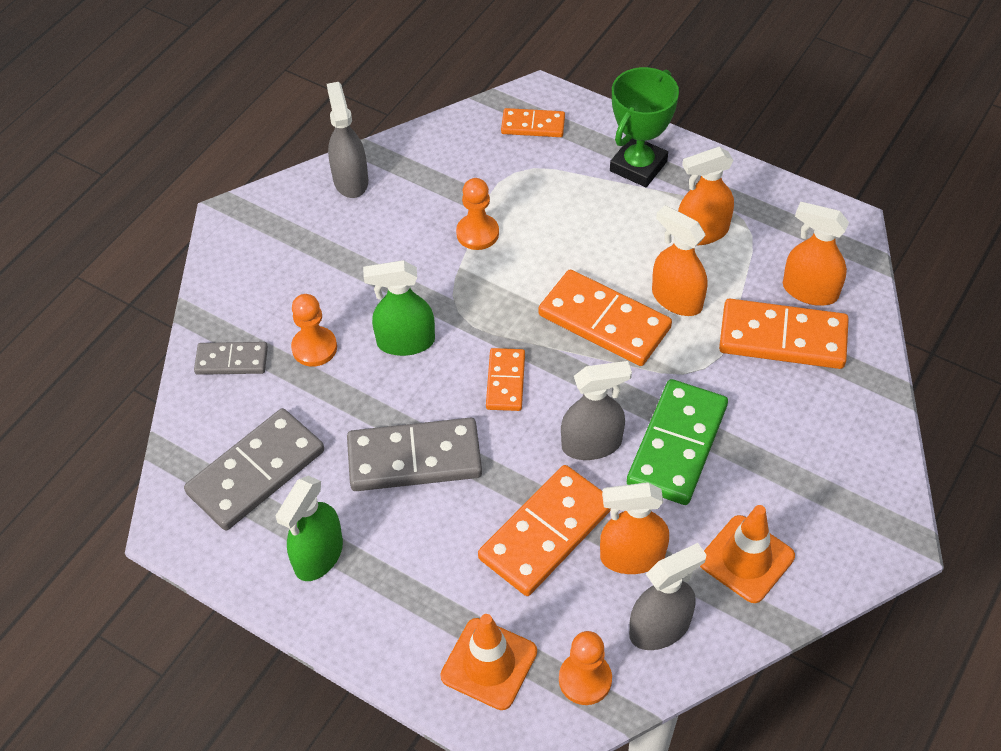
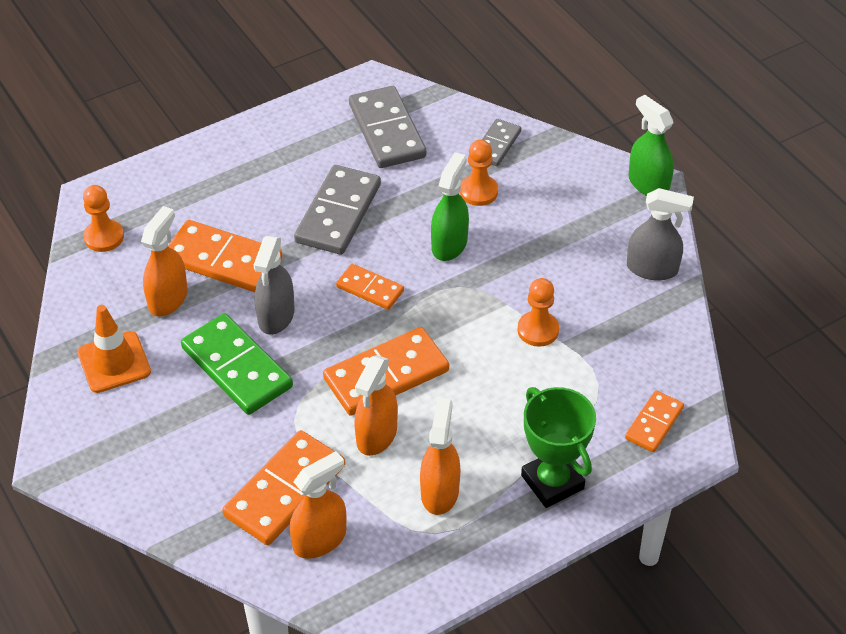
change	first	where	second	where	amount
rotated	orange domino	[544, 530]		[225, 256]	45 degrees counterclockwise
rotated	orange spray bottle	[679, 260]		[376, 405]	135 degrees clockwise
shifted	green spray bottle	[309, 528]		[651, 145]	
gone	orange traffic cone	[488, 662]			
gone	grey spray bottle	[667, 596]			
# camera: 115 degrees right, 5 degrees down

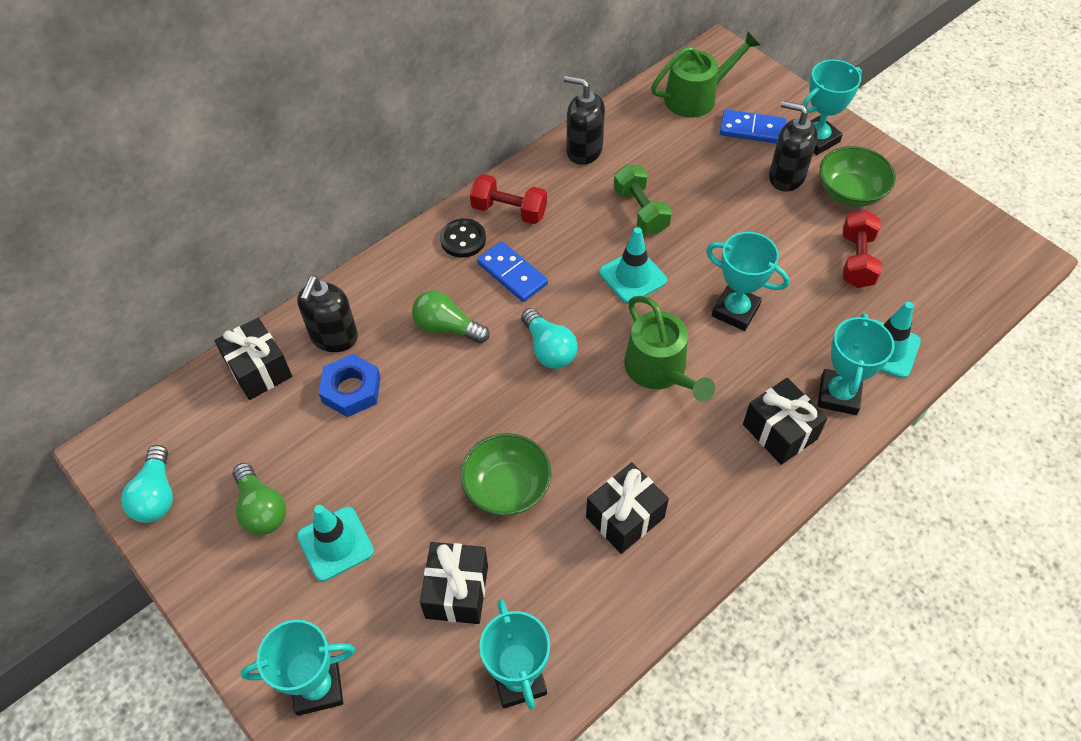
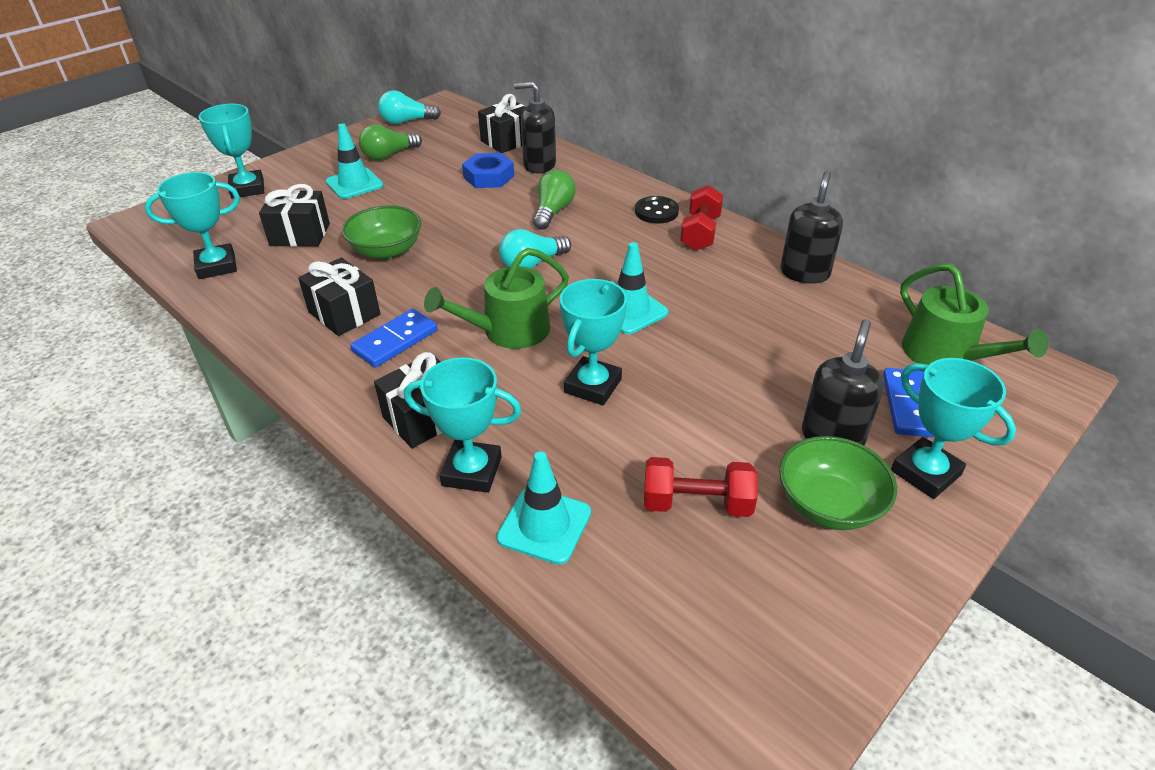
change	first	where	second	where	amount
shifted	blue domino	[512, 271]		[394, 338]	
gone	green dumbbell	[643, 199]			
# camera: 85 degrees right, 15 degrees down

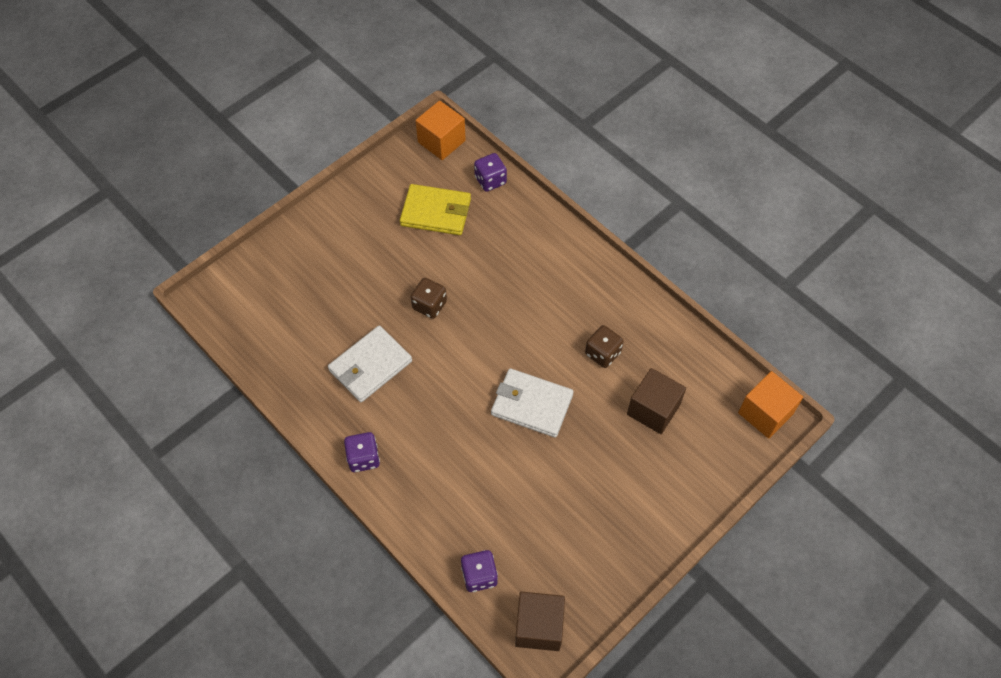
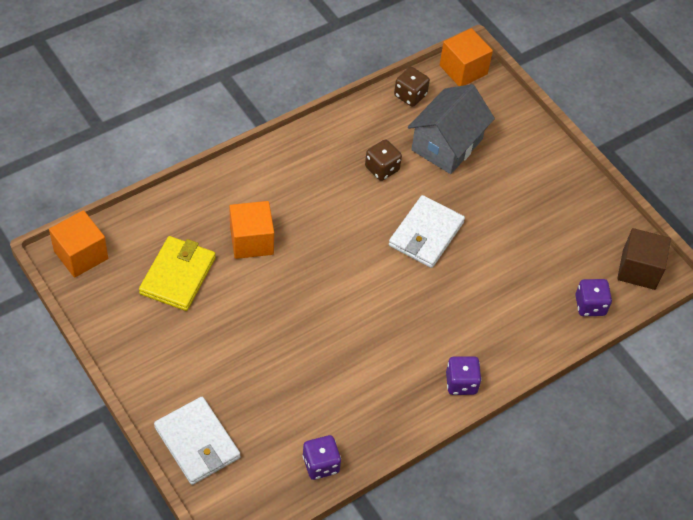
change	first	where	second	where	amount
shifted	white wallet	[370, 364]		[197, 441]	
new			orange cube	[251, 230]	
shifted	purple dice	[490, 172]		[322, 457]	
shifted	brown dice	[429, 298]		[412, 87]	
swapped	brown cube	[656, 401]	grey house	[451, 129]	
# camera: 85 degrees left, 5 degrees down

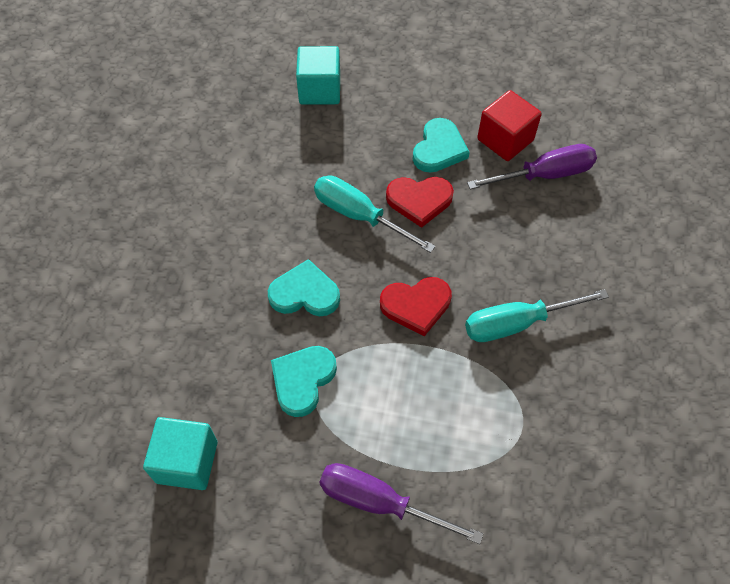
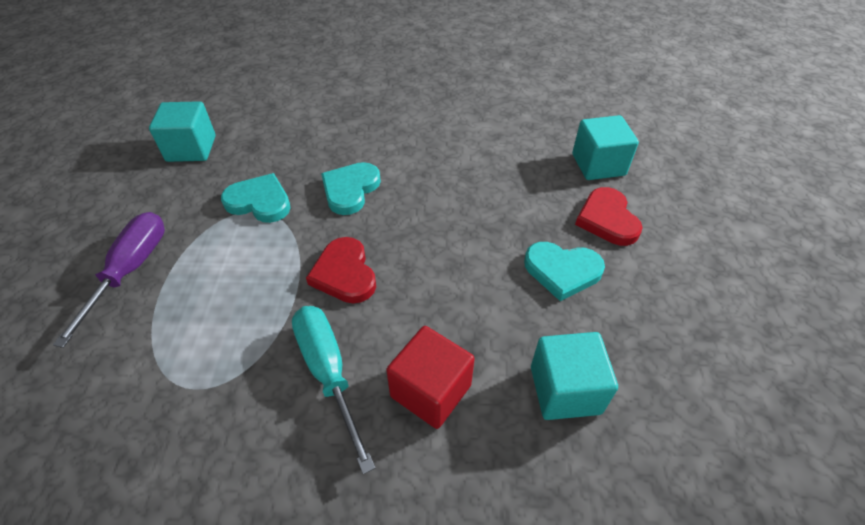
change	first	where	second	where	amount
rotated	turquoise heart	[304, 287]		[351, 188]	150 degrees counterclockwise
shifted	red cube	[509, 125]		[430, 377]	
swapped	purple screwdriver	[532, 166]	turquoise cube	[574, 376]	
shifted	red heart	[420, 202]		[609, 216]	
gone	turquoise screwdriver	[375, 214]			
# camera: 80 degrees right, 10 degrees down

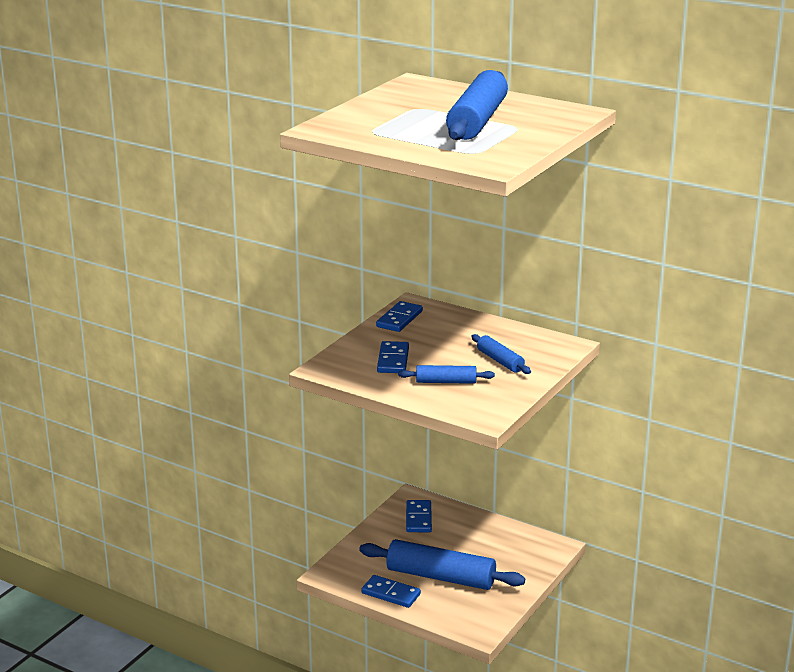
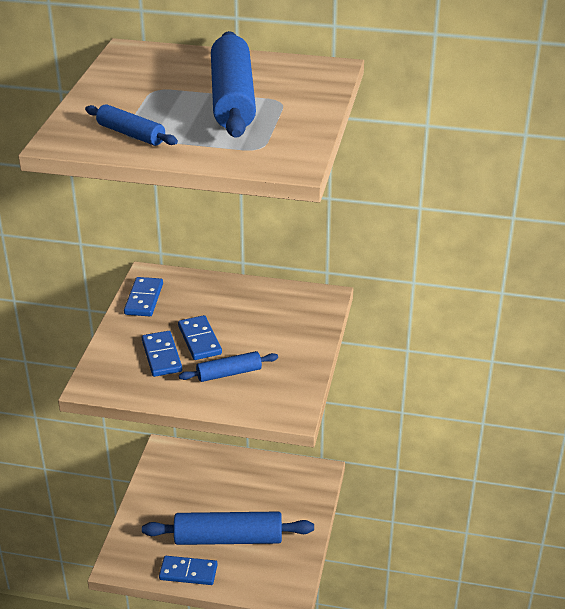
change	first	where	second	where	amount
shifted	blue rolling pin	[501, 354]		[131, 125]	
shifted	blue domino	[419, 516]		[200, 337]	
# camera: 20 degrees left, 10 degrees up

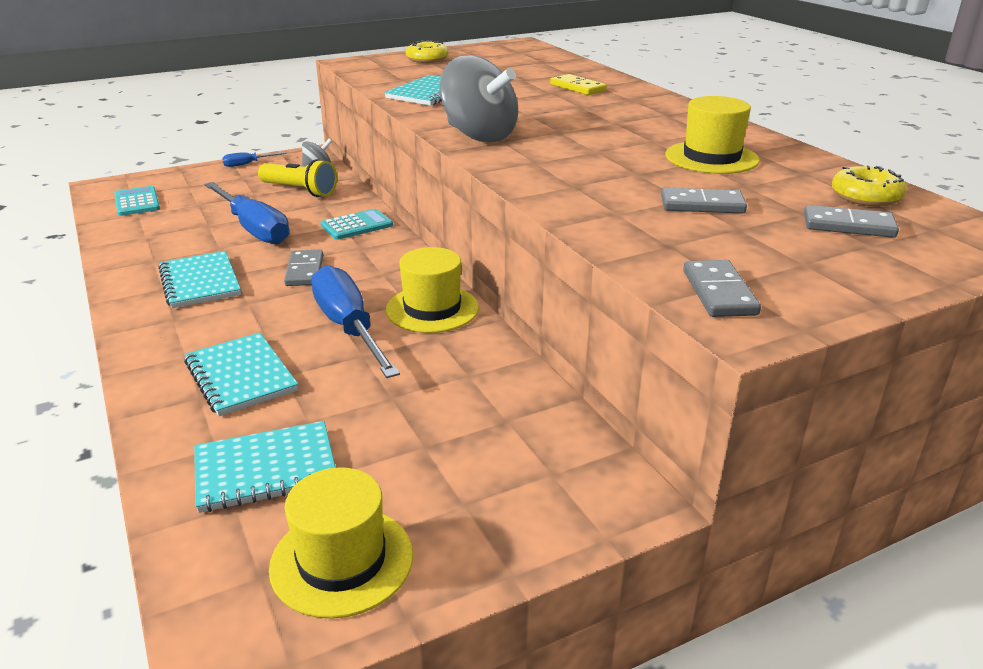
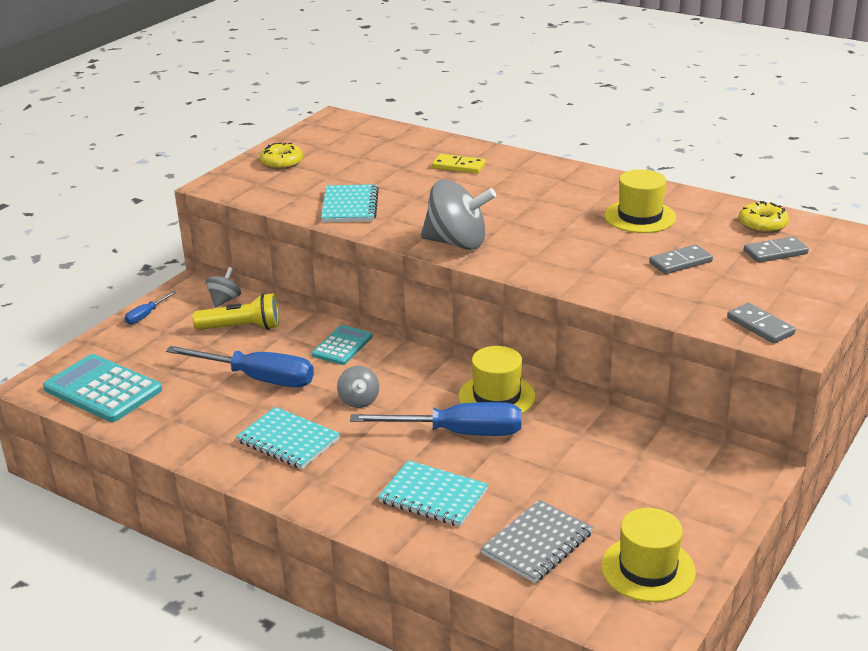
change	first	where	second	where	amount
scaled	turquoise calculator	[137, 201]		[102, 388]	x1.69
swapped	grey domino	[303, 268]	grey spinning top	[358, 387]	
rotated	blue screwdriver	[355, 321]		[435, 419]	150 degrees clockwise
repainted	turquoise notebook	[265, 467]	grey notebook	[537, 541]	
# camera: 30 degrees left, 0 degrees up

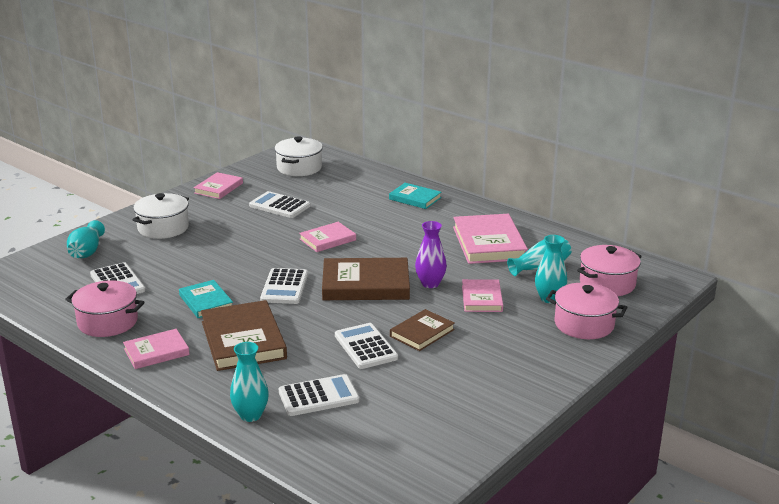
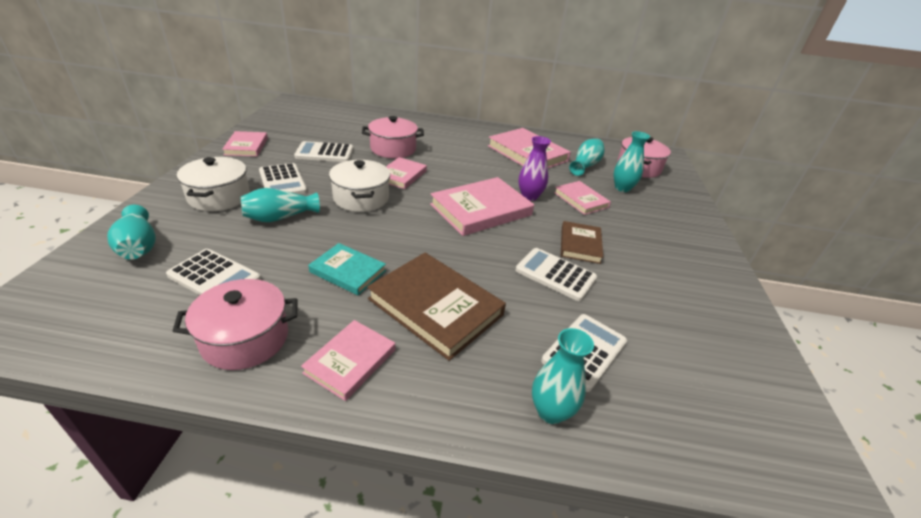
change	first	where	second	where	amount
new			turquoise vase	[280, 205]	
shifted	white calculator	[284, 286]		[283, 178]	
shifted	white pot	[298, 156]		[359, 186]	
shifted	pink pot	[587, 311]		[393, 137]	
repainted	brown book	[366, 279]	pink book	[482, 206]	
gone	turquoise book	[415, 196]			
# camera: 35 degrees left, 10 degrees up

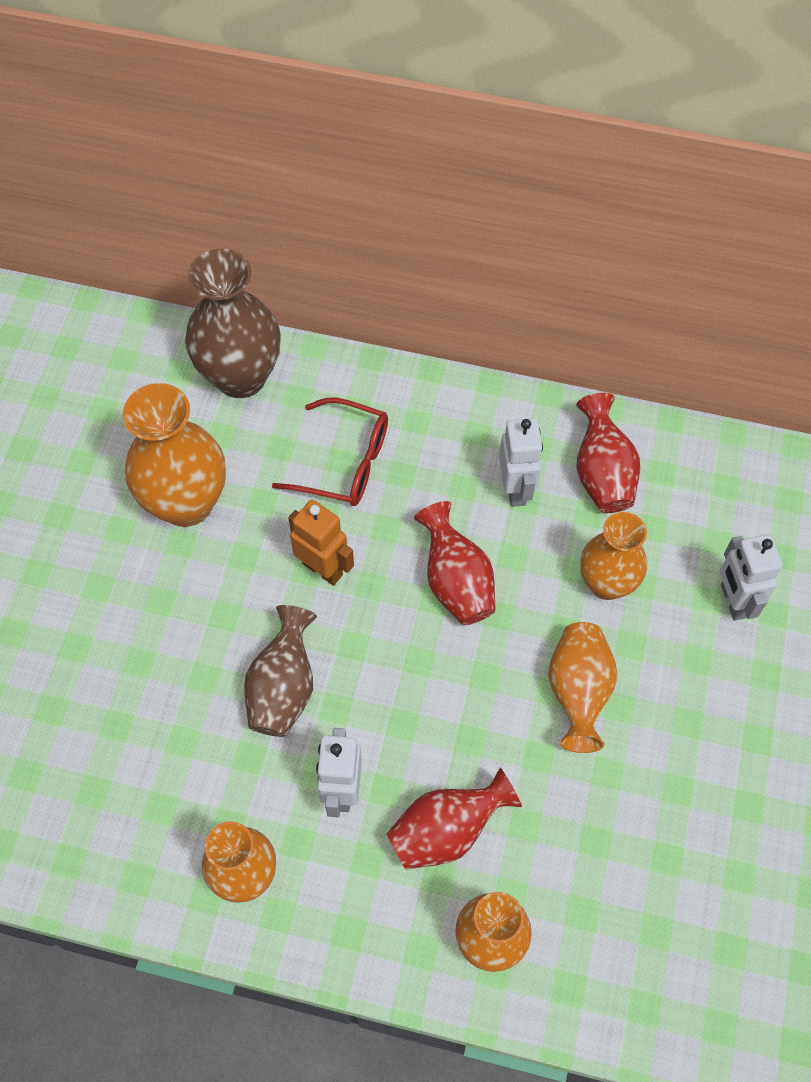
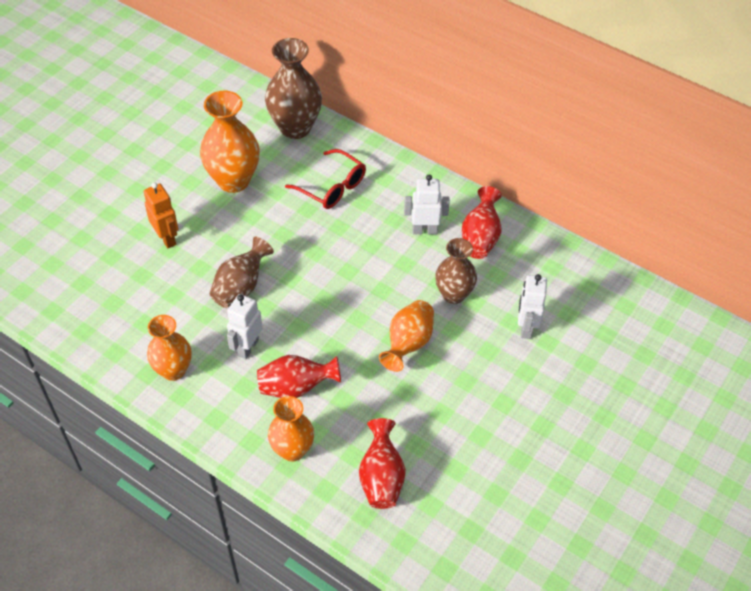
change	first	where	second	where	amount
shifted	orange robot	[321, 543]		[161, 215]	
shifted	red vase	[455, 563]		[382, 463]	
rotated	white robot	[521, 462]		[427, 204]	105 degrees counterclockwise
repainted	orange vase	[613, 556]	brown vase	[456, 271]	
# camera: 20 degrees right, 10 degrees down

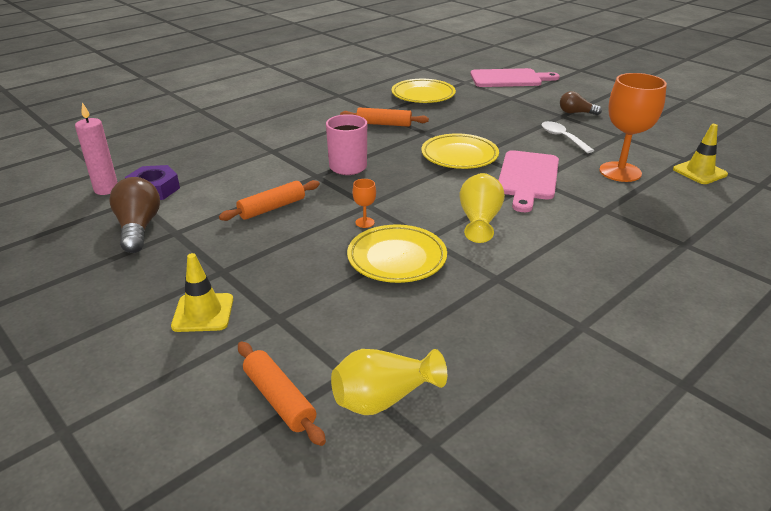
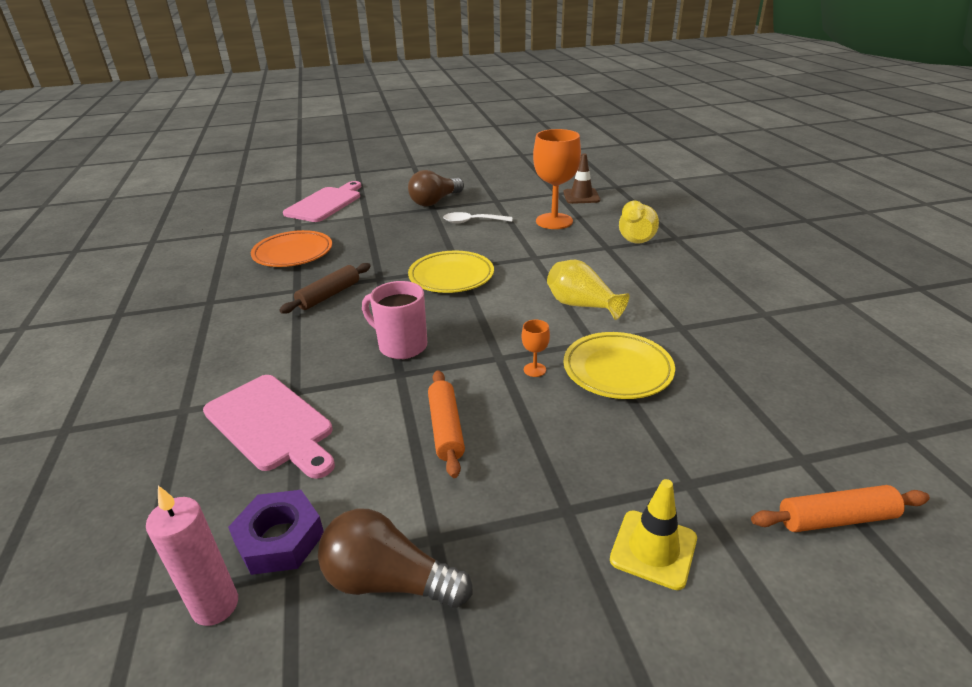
change	first	where	second	where	amount
shifted	pink cutting board	[528, 181]		[269, 427]	
repainted	yellow plate	[423, 91]	orange plate	[291, 248]	
repainted	orange rolling pin	[384, 117]	brown rolling pin	[324, 288]	
scaled	brown light bulb	[581, 103]		[436, 188]	x1.60
repainted	yellow traffic cone	[700, 154]	brown traffic cone	[581, 179]	
shifted	yellow vase	[389, 382]		[639, 222]	
# camera: 60 degrees left, 0 degrees up

